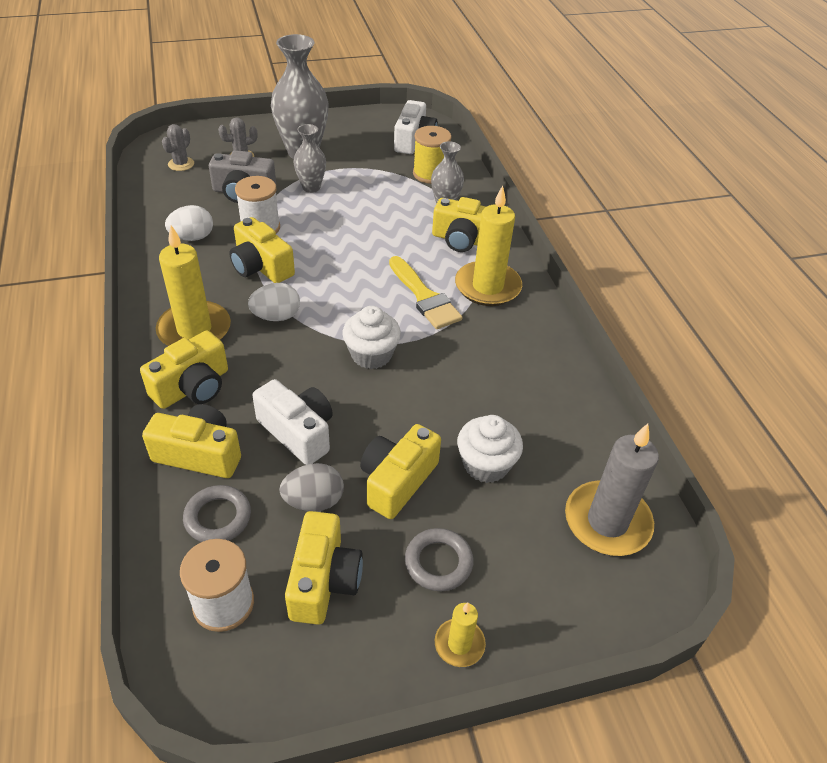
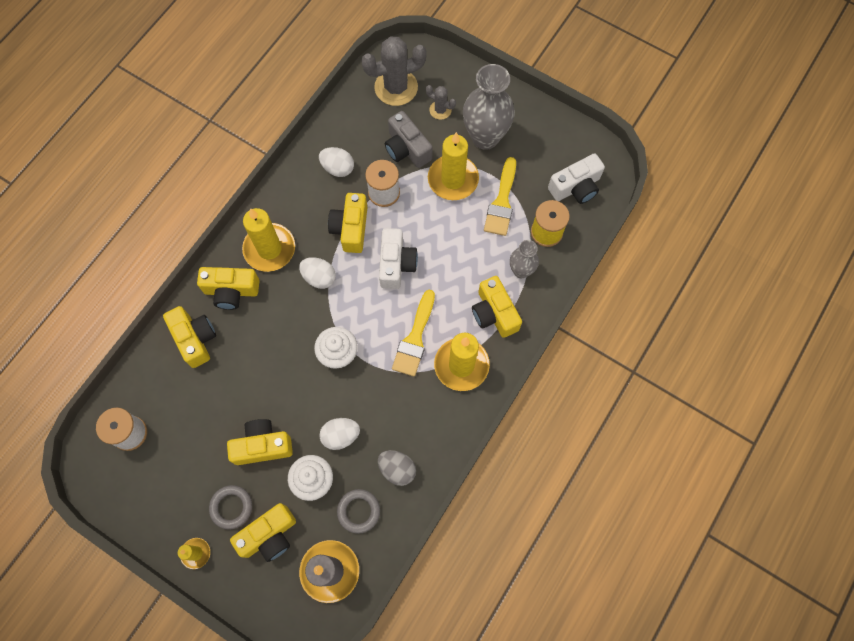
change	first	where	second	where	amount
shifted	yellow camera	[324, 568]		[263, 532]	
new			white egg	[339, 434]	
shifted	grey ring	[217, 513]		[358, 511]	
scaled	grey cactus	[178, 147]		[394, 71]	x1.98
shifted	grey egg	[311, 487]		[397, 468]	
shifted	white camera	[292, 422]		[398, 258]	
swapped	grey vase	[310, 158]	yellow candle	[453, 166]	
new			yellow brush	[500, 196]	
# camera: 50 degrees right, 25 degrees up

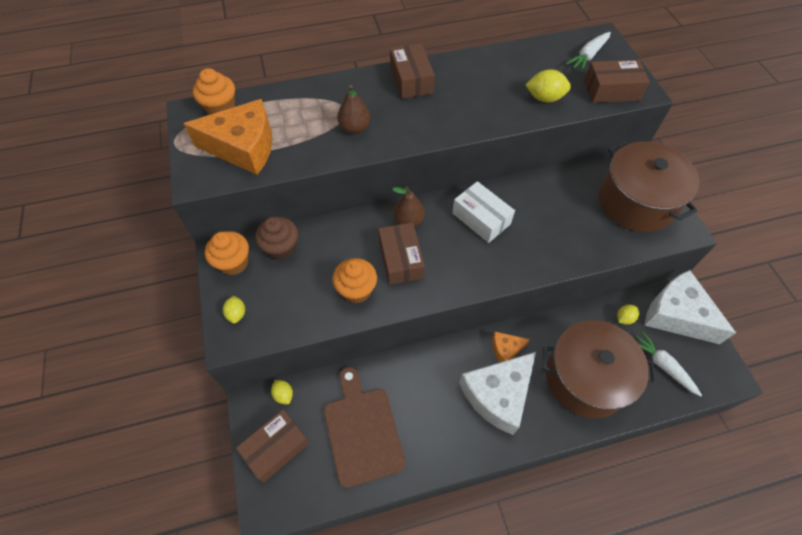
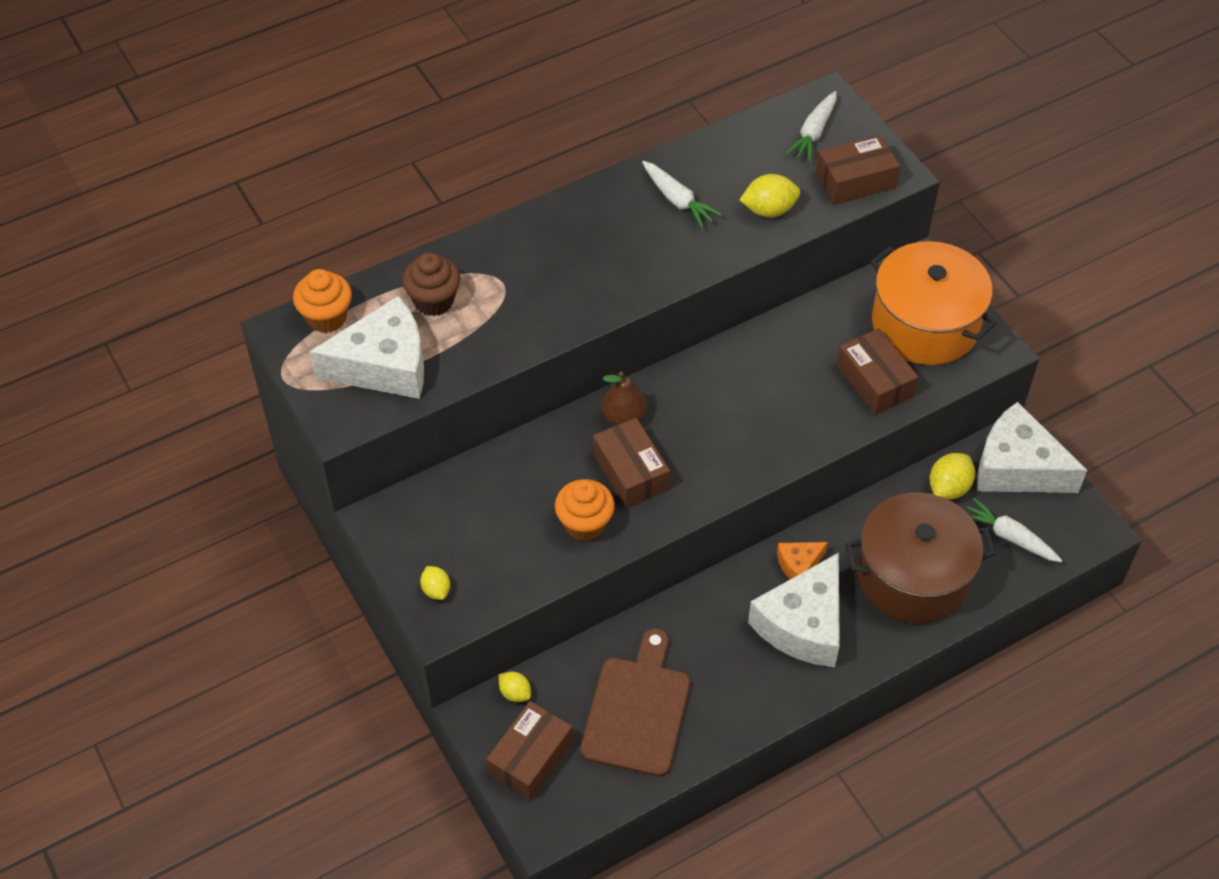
change	first	where	second	where	amount
repainted	orange cheese	[227, 137]	white cheese	[366, 347]	
shifted	brown cupcake	[276, 238]		[431, 284]	
rotated	brown cutting board	[365, 427]		[635, 702]	45 degrees clockwise
new			white carrot	[682, 194]	
shifted	brown box	[412, 71]		[877, 371]	
repainted	brown pot	[649, 186]	orange pot	[933, 303]	
scaled	yellow lemon	[628, 315]		[952, 476]	x1.61
gone	orange cupcake	[227, 253]			
gone	brown pear	[353, 109]			
gone	white box	[483, 212]			
# camera: 15 degrees left, 5 degrees down

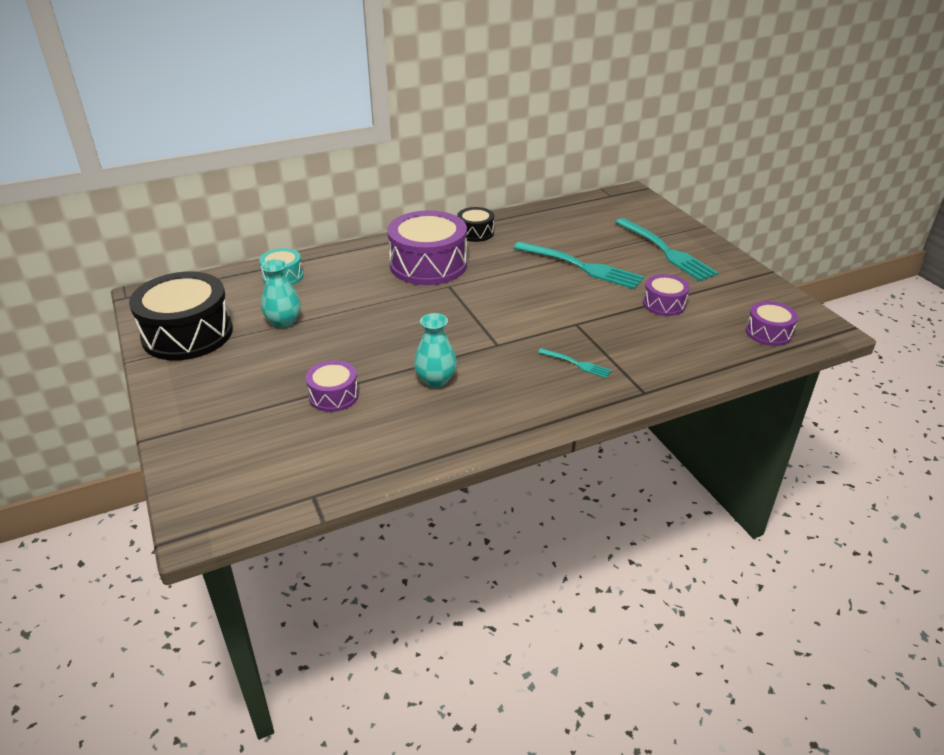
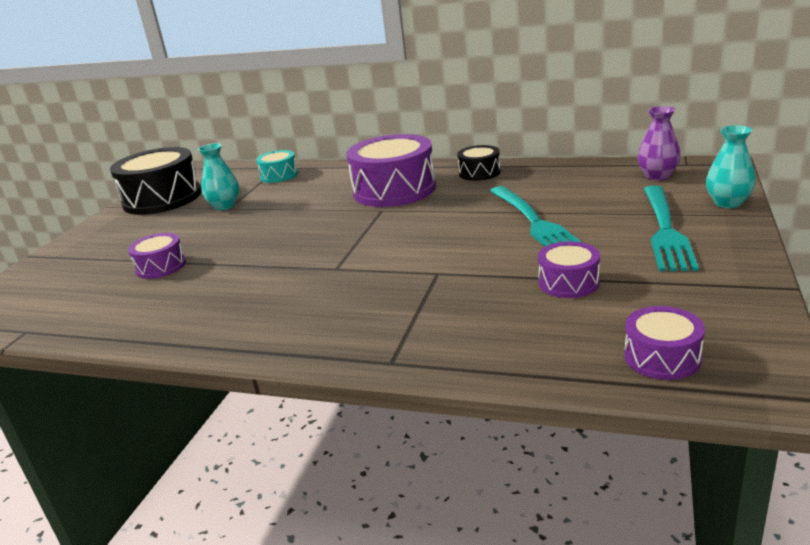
change	first	where	second	where	amount
new			purple vase	[659, 143]	
shifted	turquoise vase	[435, 350]		[731, 166]	
gone	turquoise fork	[575, 363]			
# camera: 45 degrees right, 10 degrees down

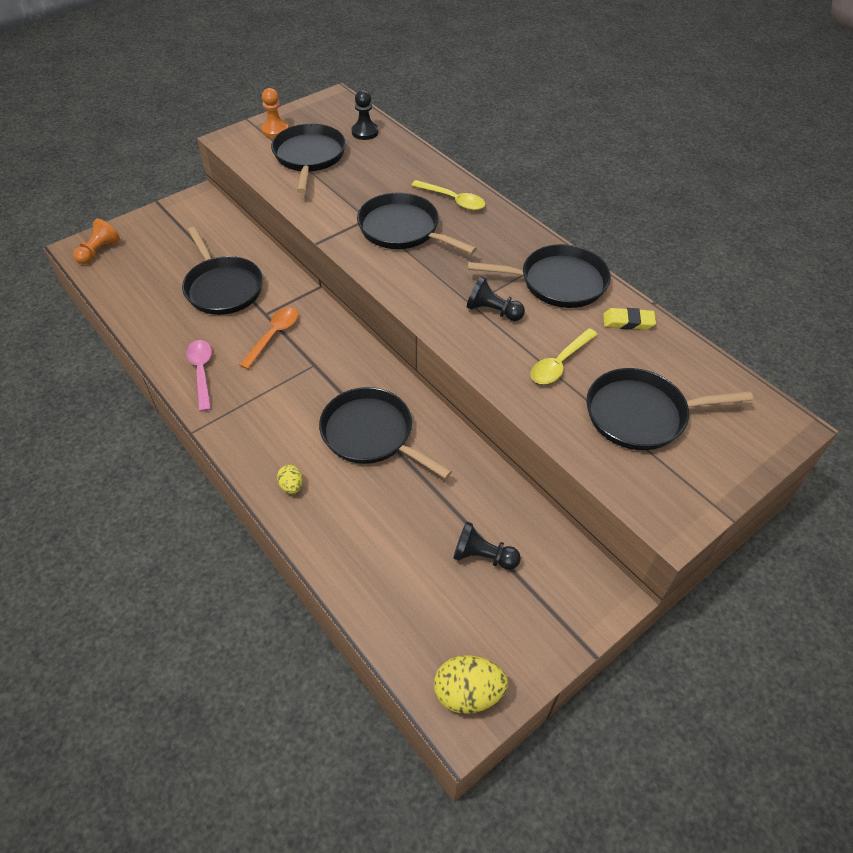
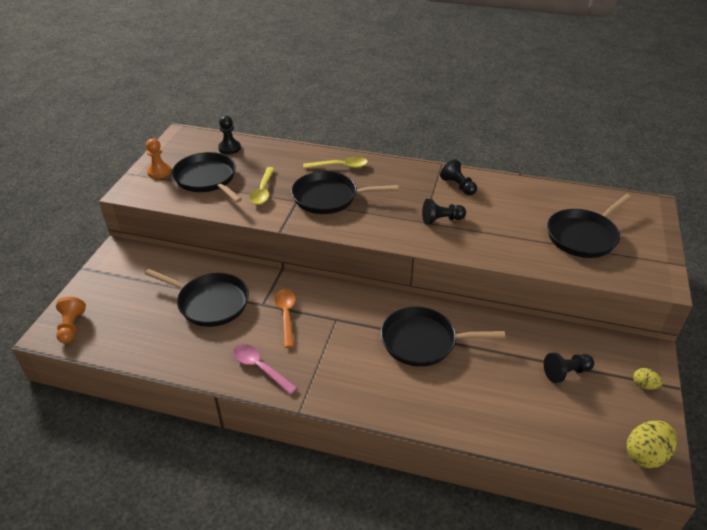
change	first	where	second	where	amount
shifted	yellow spoon	[564, 356]		[262, 186]	
swapped	black pan	[539, 276]	black pawn	[458, 177]	
shifted	yellow egg	[290, 479]		[648, 379]	
gone	yellow eraser	[629, 319]			
# camera: 35 degrees left, 10 degrees down

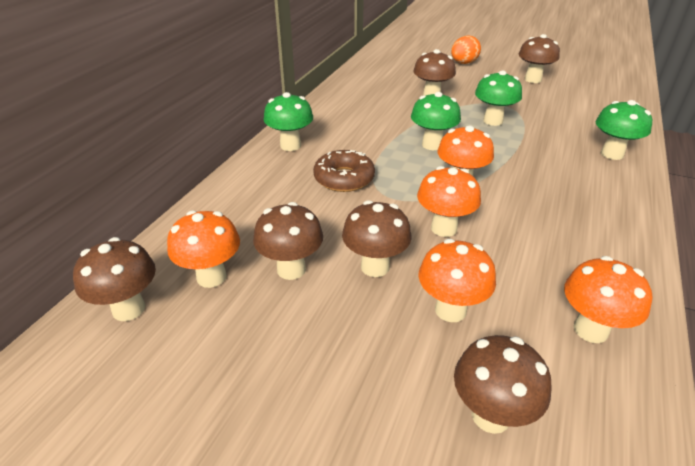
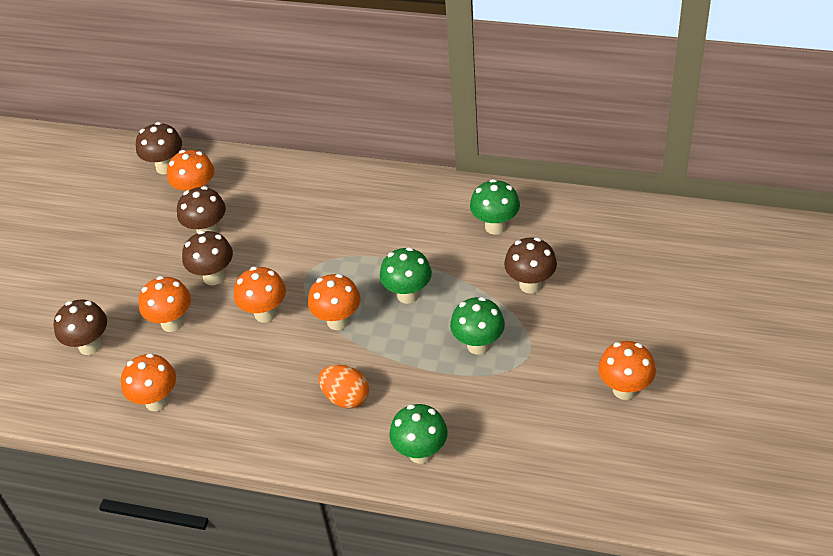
change	first	where	second	where	amount
shifted	orange egg	[466, 49]		[343, 386]	
shifted	green mushroom	[288, 121]		[495, 207]	
repainted	brown mushroom	[539, 58]	orange mushroom	[627, 370]	
gone	brown donut	[344, 171]			
# camera: 85 degrees right, 10 degrees up

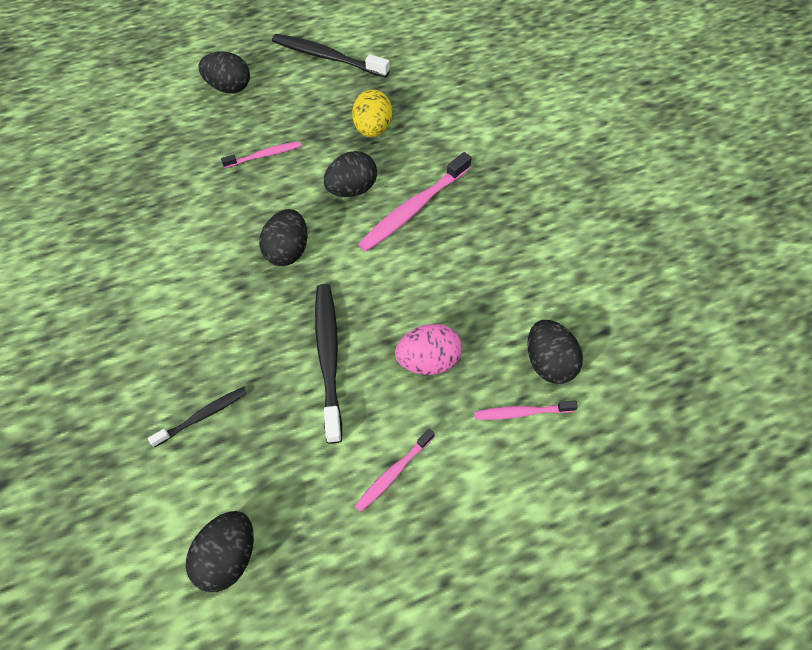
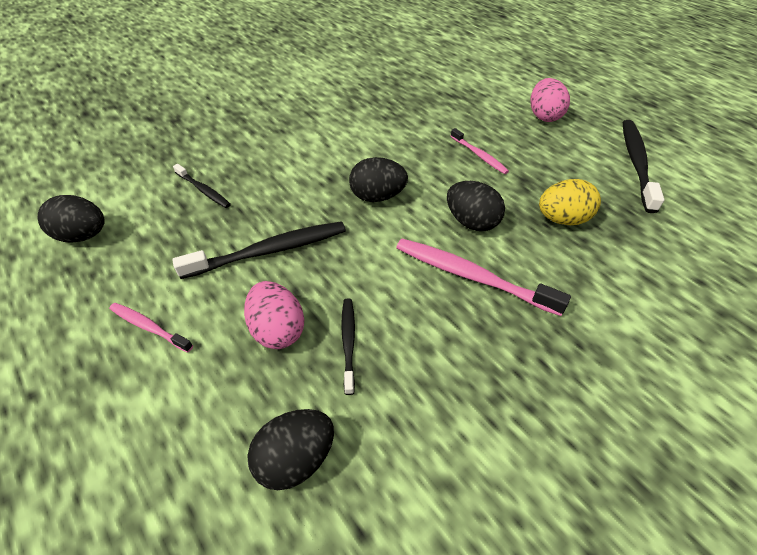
change	first	where	second	where	amount
new			black toothbrush	[348, 346]	
repainted	black egg	[224, 72]	pink egg	[550, 100]	
gone	pink toothbrush	[526, 410]			
# camera: 75 degrees right, 10 degrees down

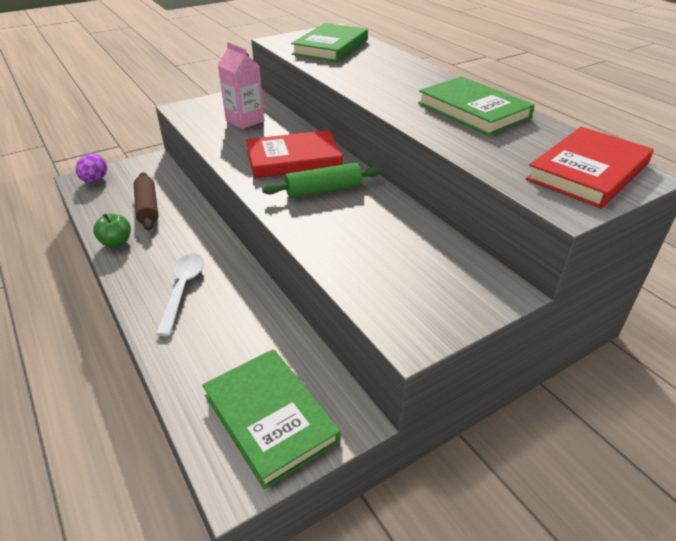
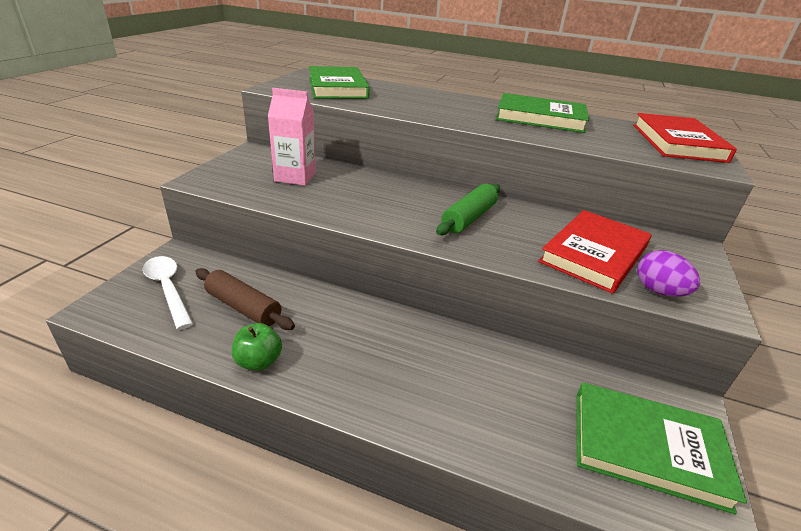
change	first	where	second	where	amount
shifted	white spoon	[180, 295]		[168, 293]	
shifted	red book	[294, 154]		[595, 252]	
shifted	purple egg	[91, 168]		[668, 273]	
# camera: 40 degrees left, 5 degrees down

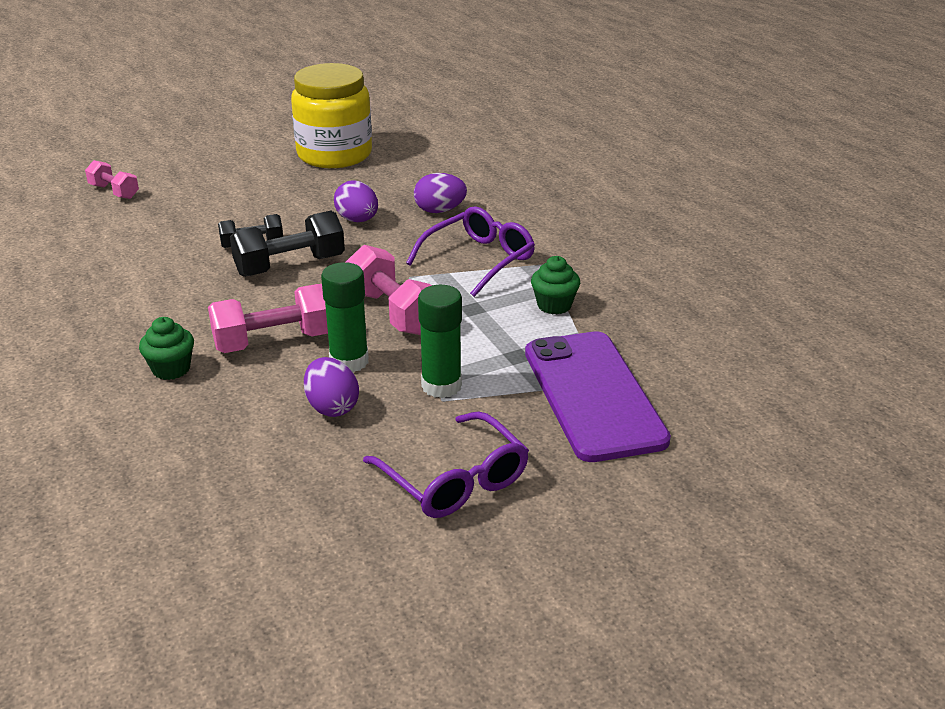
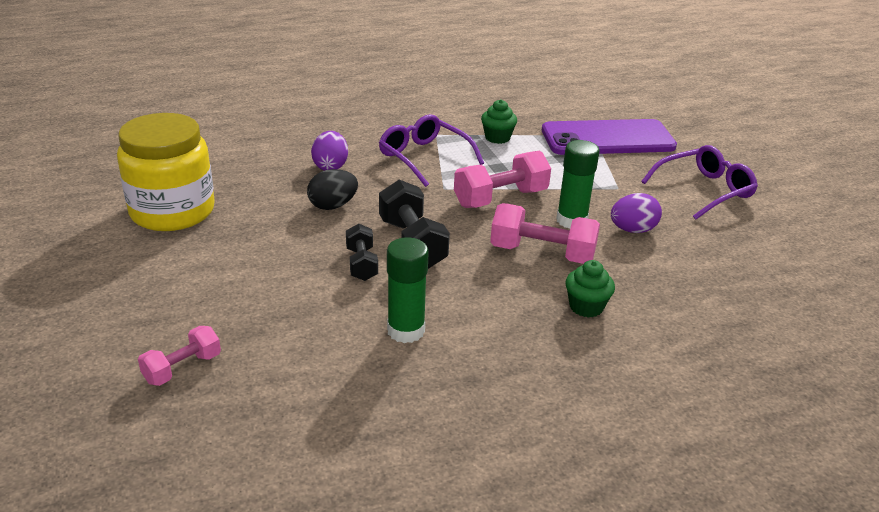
change	first	where	second	where	amount
repainted	purple egg	[356, 201]	black egg	[332, 189]	
shifted	green glue stick	[440, 341]		[408, 290]	
rotated	pink dumbbell	[268, 318]		[545, 233]	60 degrees counterclockwise
# camera: 85 degrees left, 0 degrees up

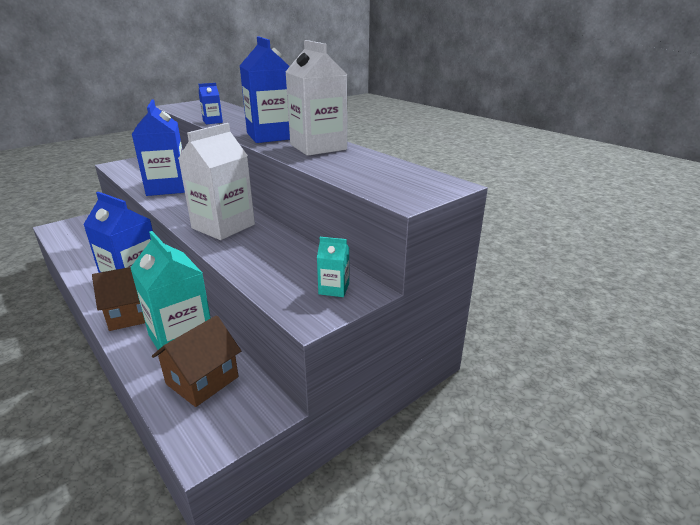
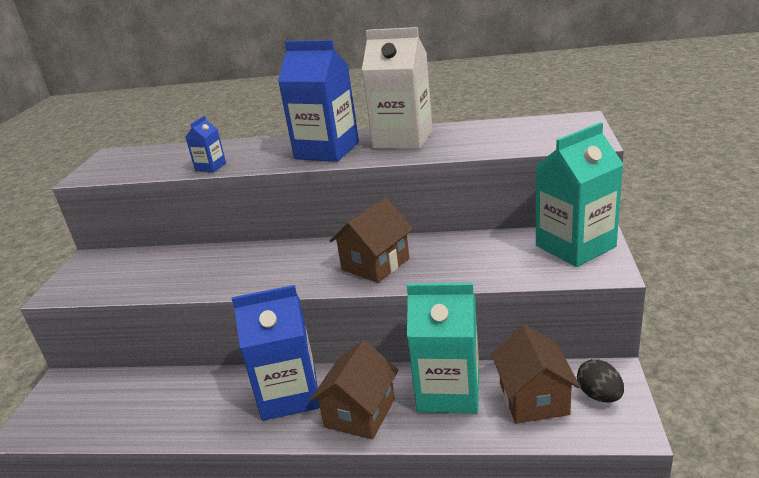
change	first	where	second	where	amount
swapped	white carton	[216, 181]	brown house	[371, 240]	
scaled	turquoise carton	[333, 267]		[580, 194]	x2.18
new			black egg	[600, 380]	
gone	blue carton	[158, 148]			
# camera: 40 degrees left, 0 degrees up

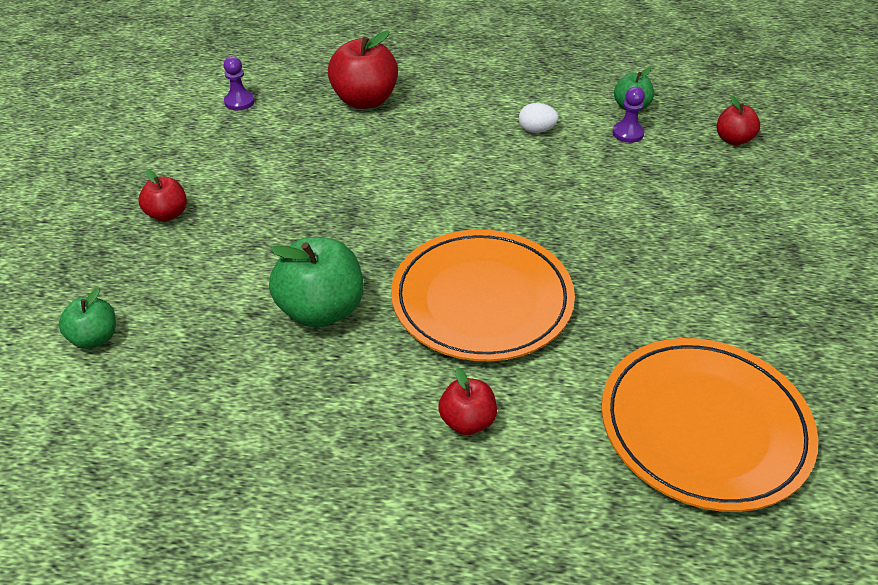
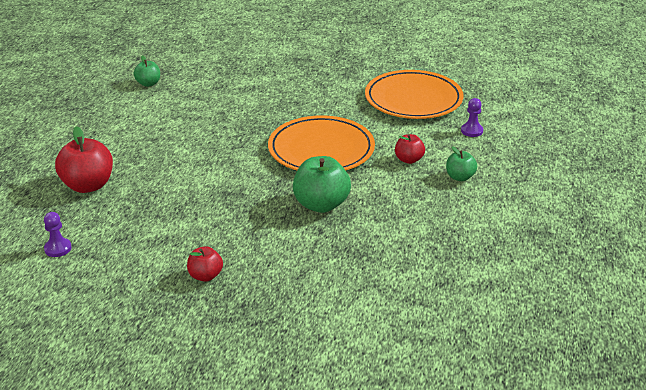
change	first	where	second	where	amount
shifted	green apple	[87, 318]		[461, 163]	
shifted	purple pawn	[629, 115]		[472, 117]	
gone	white egg	[539, 118]			
gone	red apple	[738, 120]			
# camera: 85 degrees left, 10 degrees down

